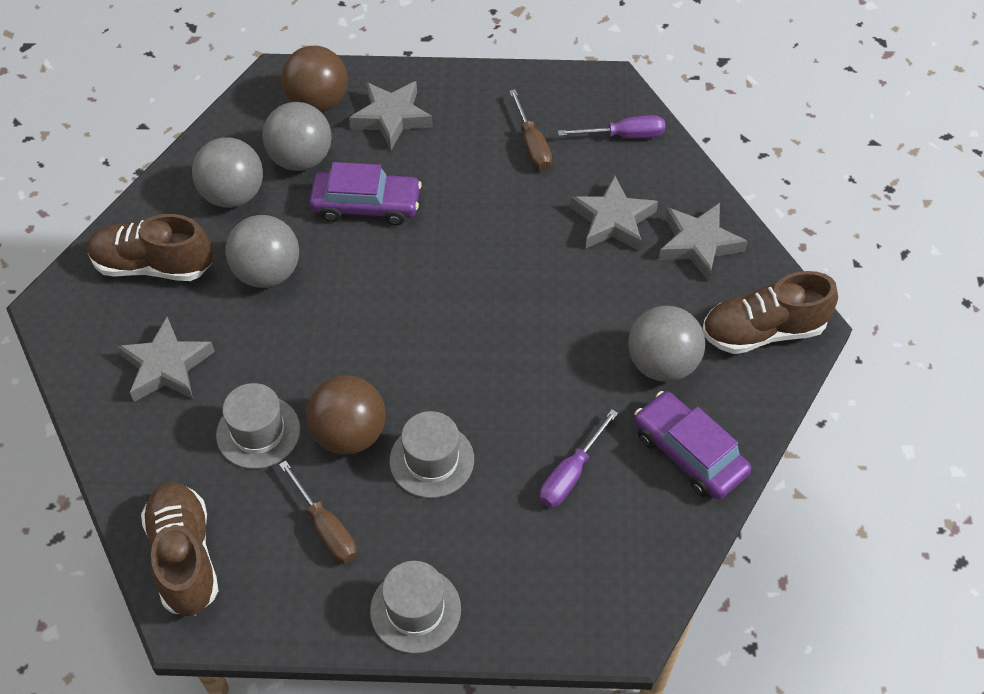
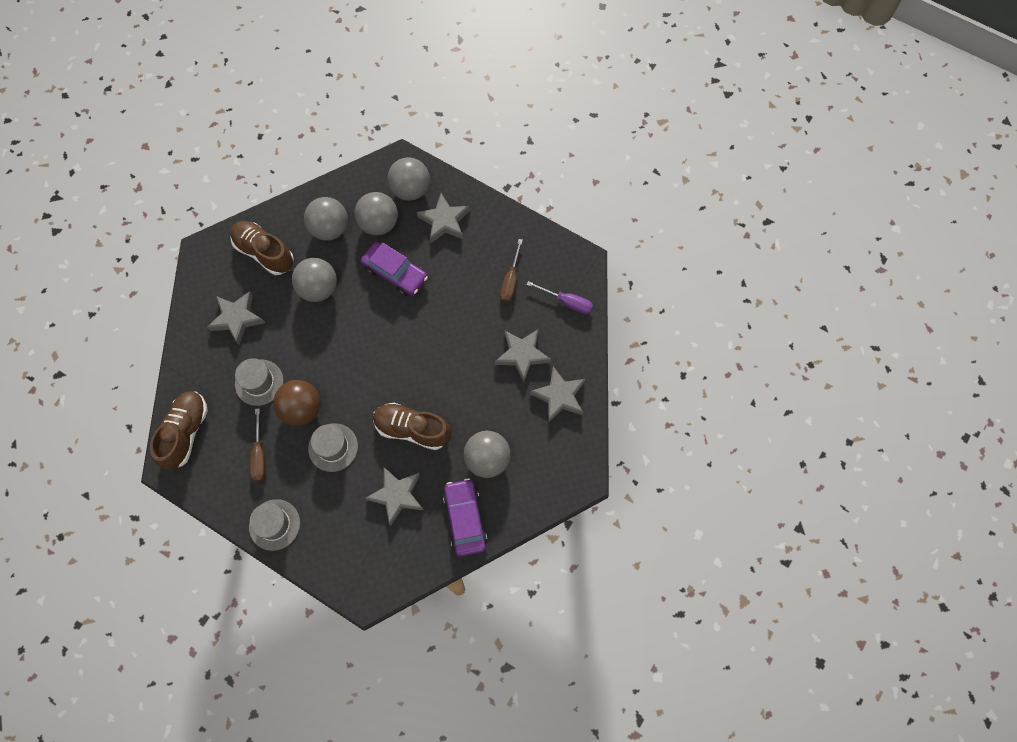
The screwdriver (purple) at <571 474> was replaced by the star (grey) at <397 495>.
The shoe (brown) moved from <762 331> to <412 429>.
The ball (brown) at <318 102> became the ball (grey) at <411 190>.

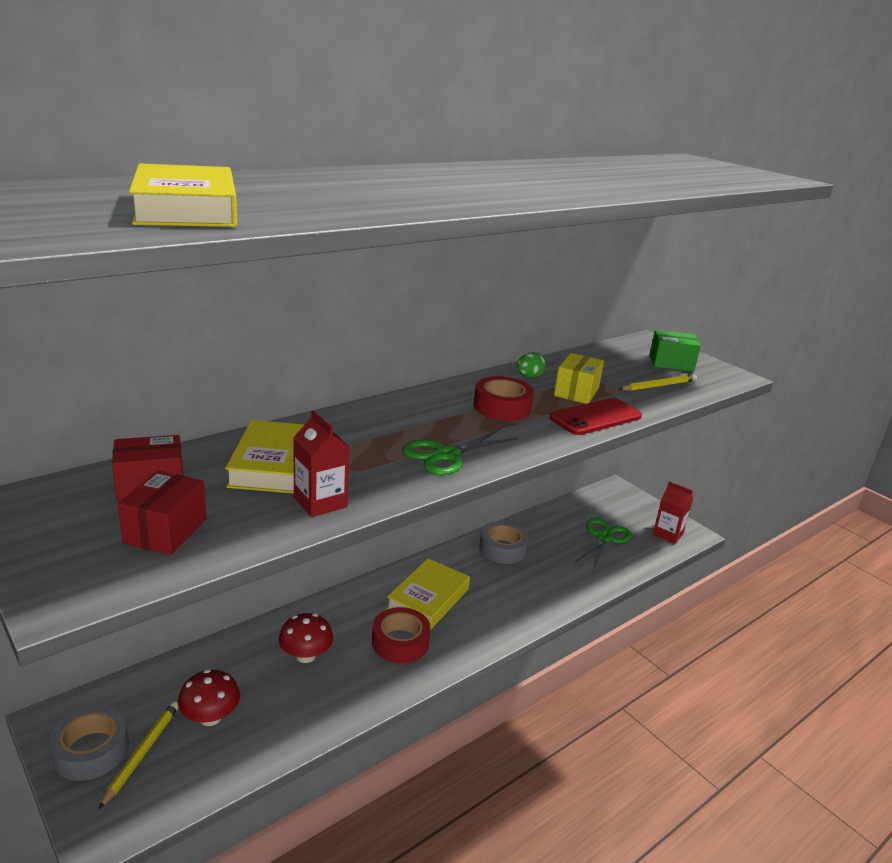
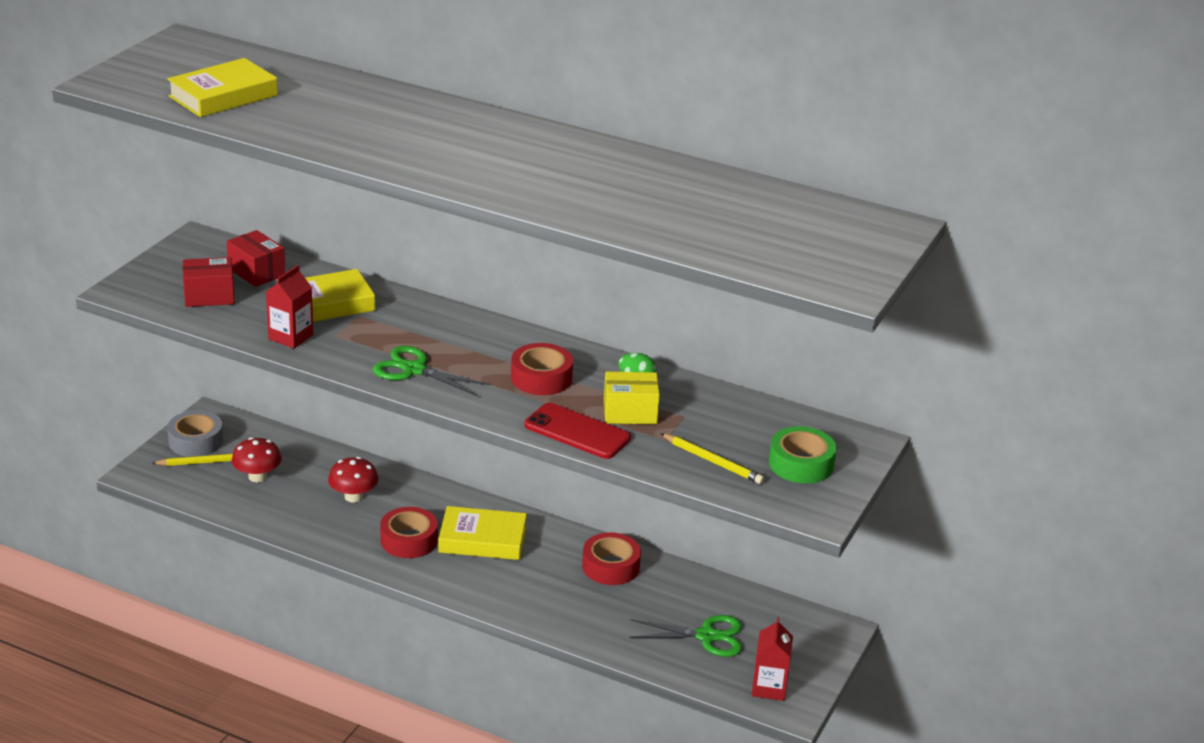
The tape (grey) at <503 549> became the tape (red) at <610 566>.
The box (green) at <671 363> was replaced by the tape (green) at <801 464>.

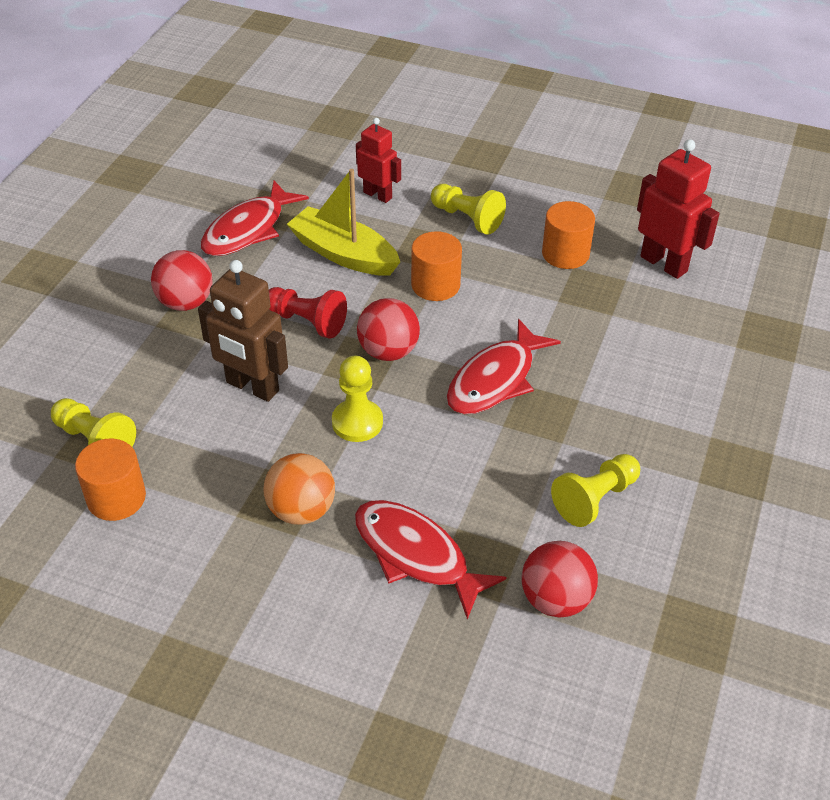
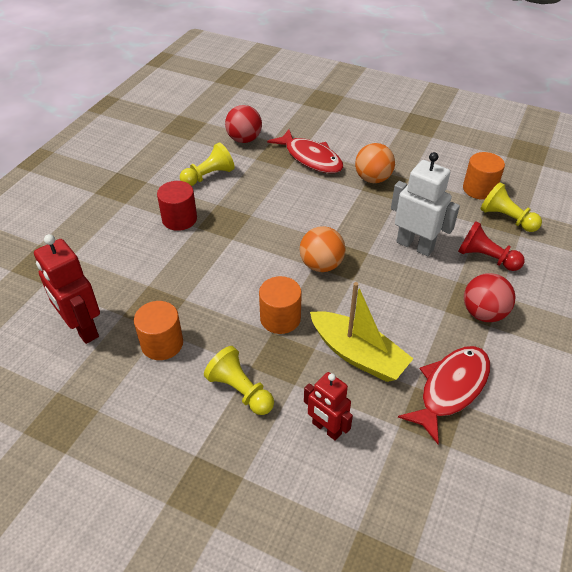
The cylinder (red) at <179 219> appeared.
The ball (red) at <388 351> became the ball (orange) at <321 265>.
The robot (brown) at <252 387> became the robot (white) at <415 245>.
The pawn (red) moved from <306 322> to <486 258>.
The pawn (yellow) at <357 422> disappeared.
The fish (red) at <495 379> disappeared.

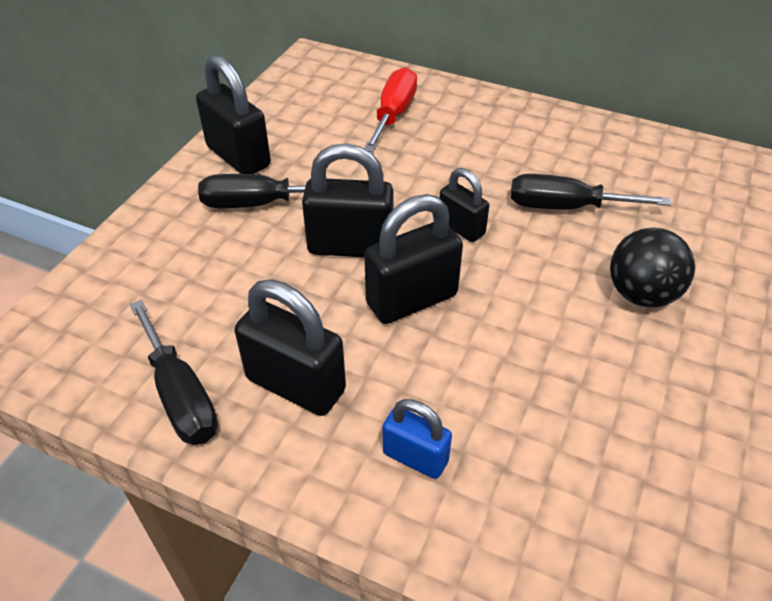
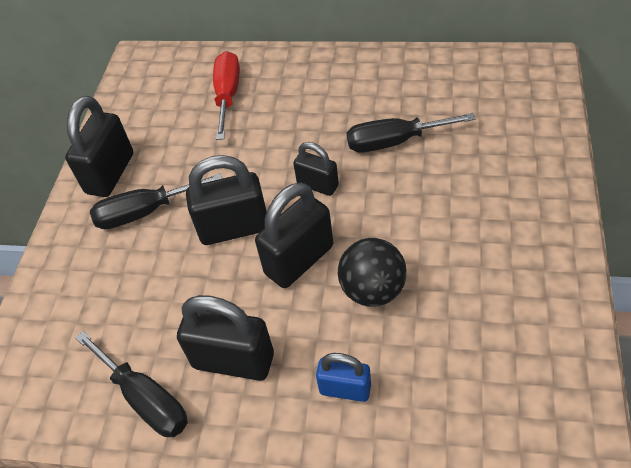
The padlock (black) at <238 157> turned 75 degrees clockwise.
The ball (black) moved from <641 294> to <373 290>.

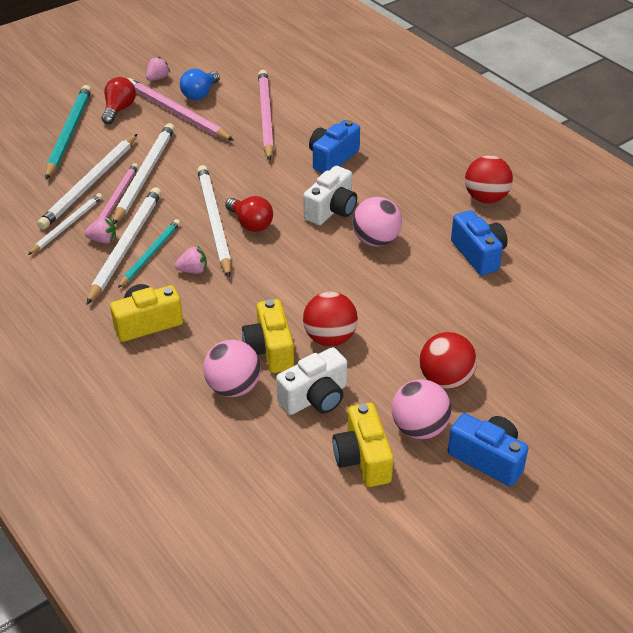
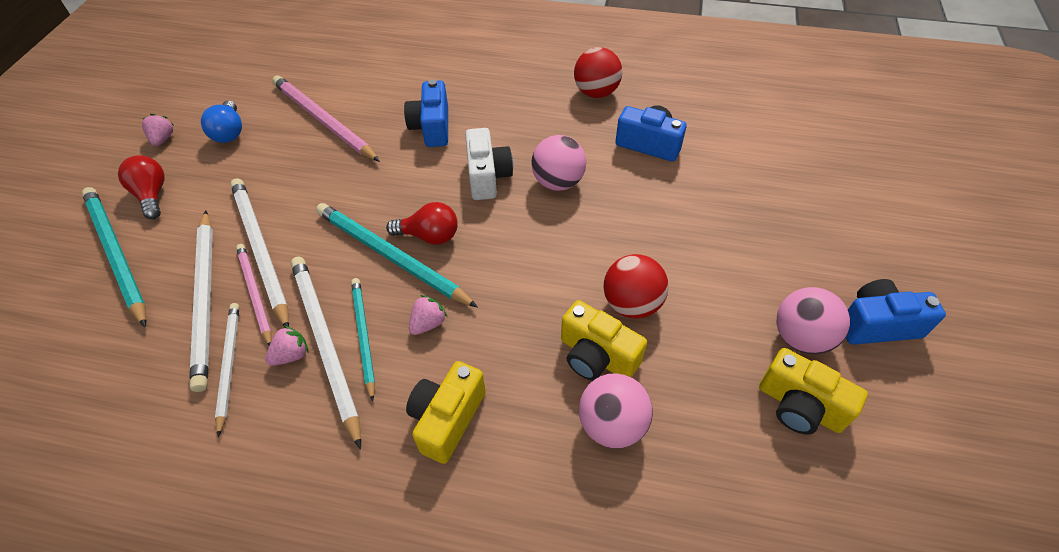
The pencil (white) at <214 221> became the pencil (turquoise) at <391 256>.
The pencil (pink) at <176 113> disappeared.
The camera (white) at <315 398> disappeared.
The ball (red) at <445 380> disappeared.

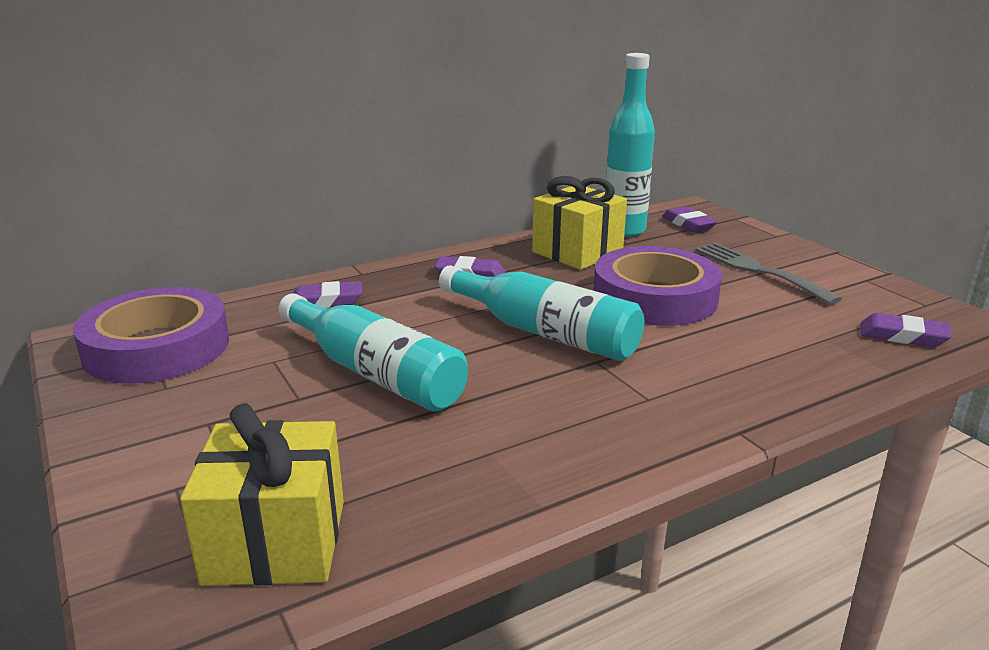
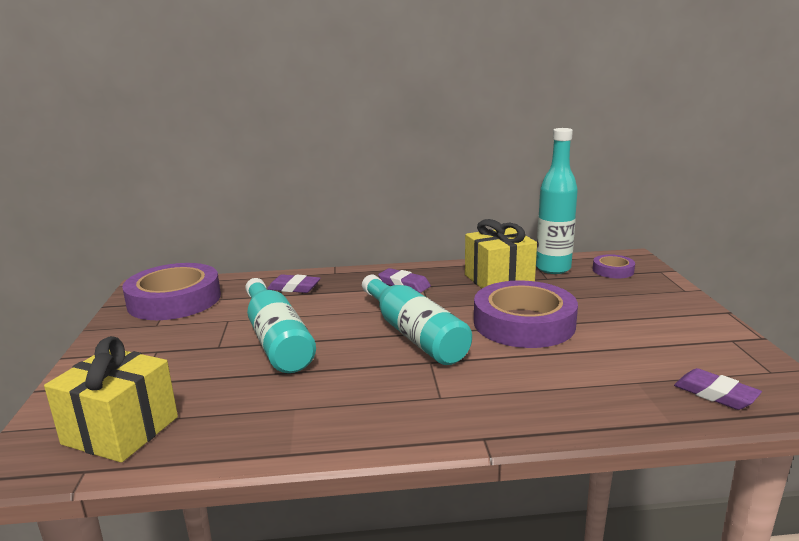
The eraser (purple) at <688 224> was replaced by the tape (purple) at <613 270>.
The fork (grey) at <758 271> disappeared.

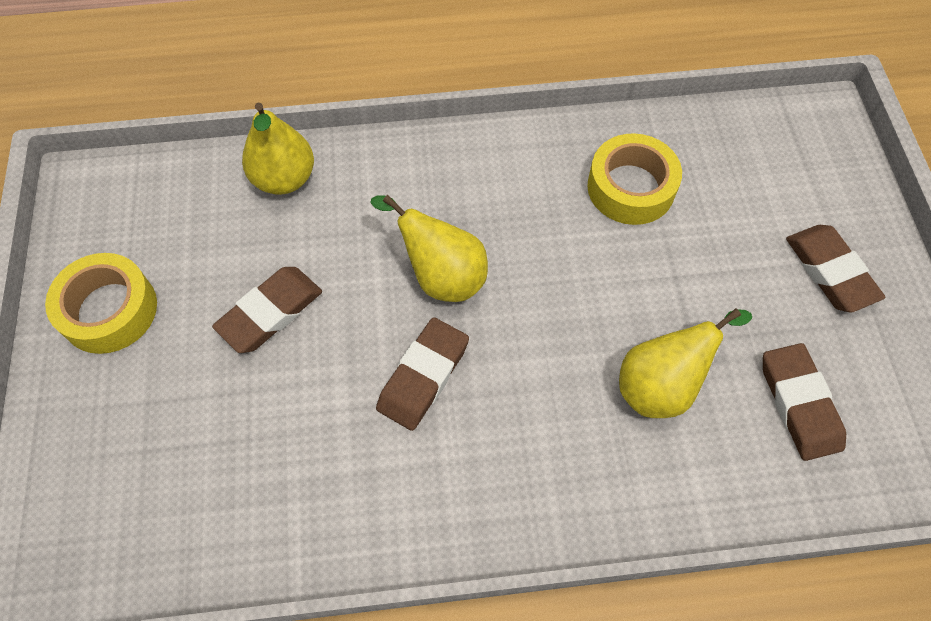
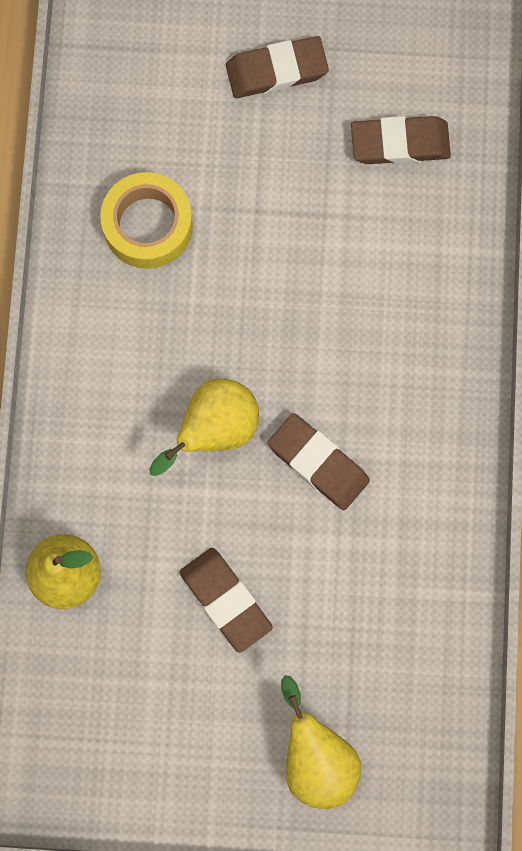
The pear (yellow) moved from <661 385> to <316 758>.
The tape (yellow) at <109 310> disappeared.

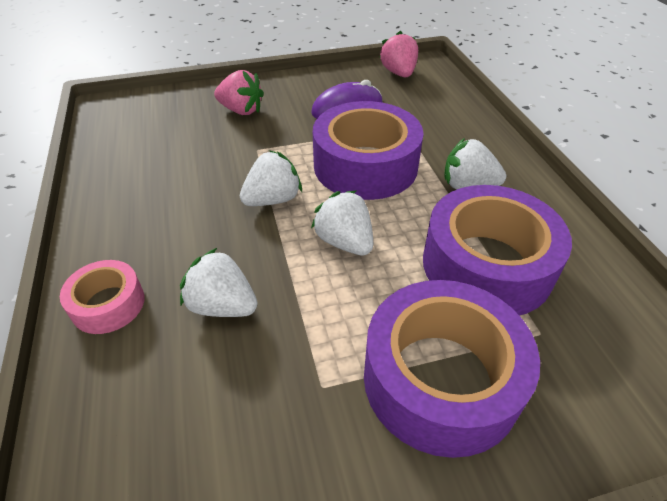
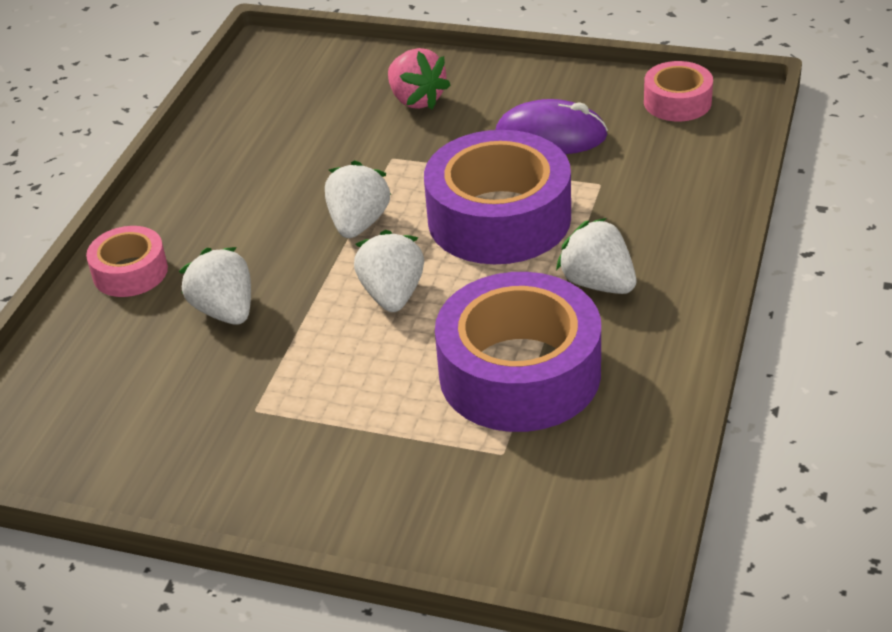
The strawberry (white) at <273 199> turned 75 degrees counterclockwise.
The strawberry (pink) at <398 73> was replaced by the tape (pink) at <677 102>.
The tape (purple) at <441 379> disappeared.

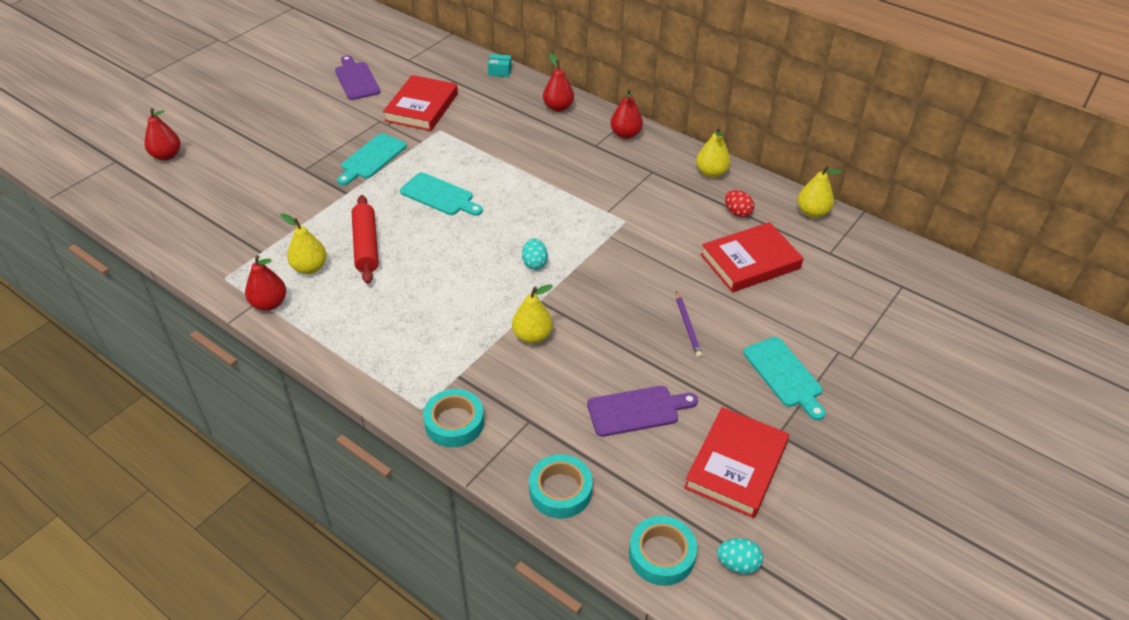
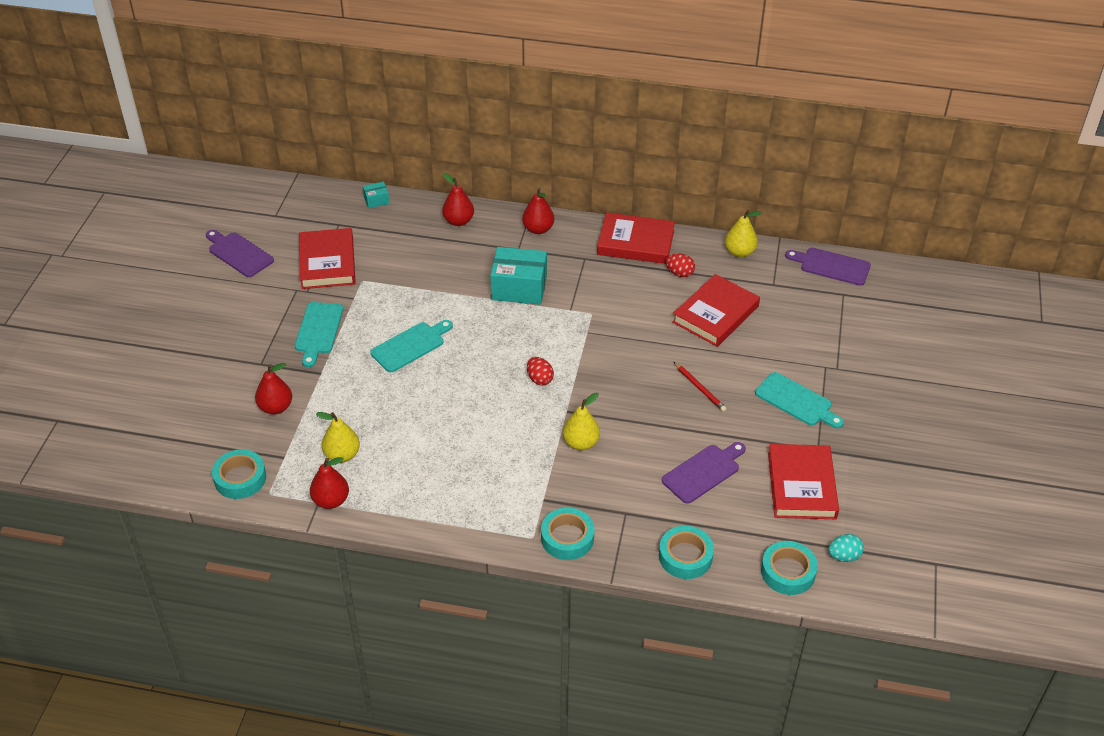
The tape (turquoise) at <240 478> appeared.
The pear (red) moved from <167 156> to <275 407>.
The cutting board (turquoise) at <439 195> turned 45 degrees counterclockwise.
The box (turquoise) at <519 288> appeared.
The egg (turquoise) at <534 263> became the egg (red) at <539 379>.
The pear (yellow) at <711 173> was replaced by the book (red) at <635 242>.
The pencil (purple) at <688 326> became the pencil (red) at <700 388>.
The cutting board (purple) at <831 266> appeared.
The rolling pin (red) at <366 245> disappeared.

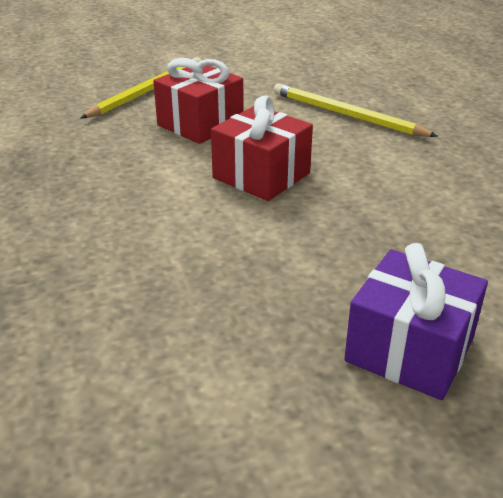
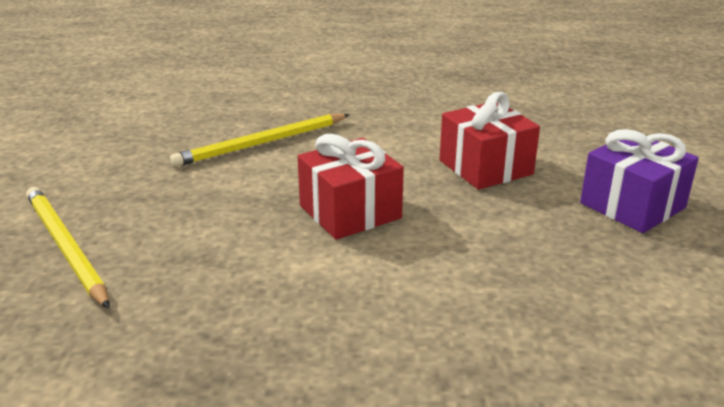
The gift (red) moved from <200 124> to <485 167>.

